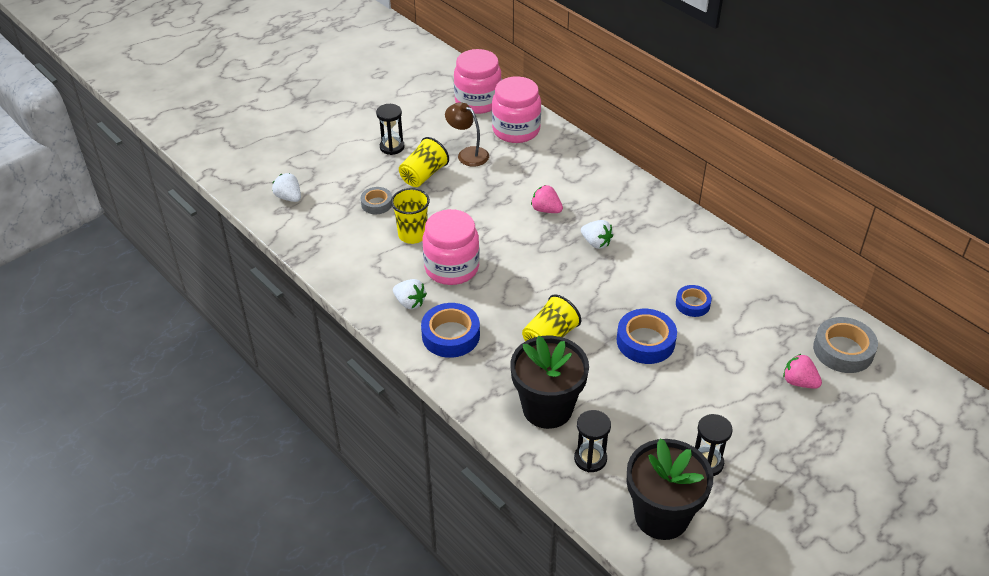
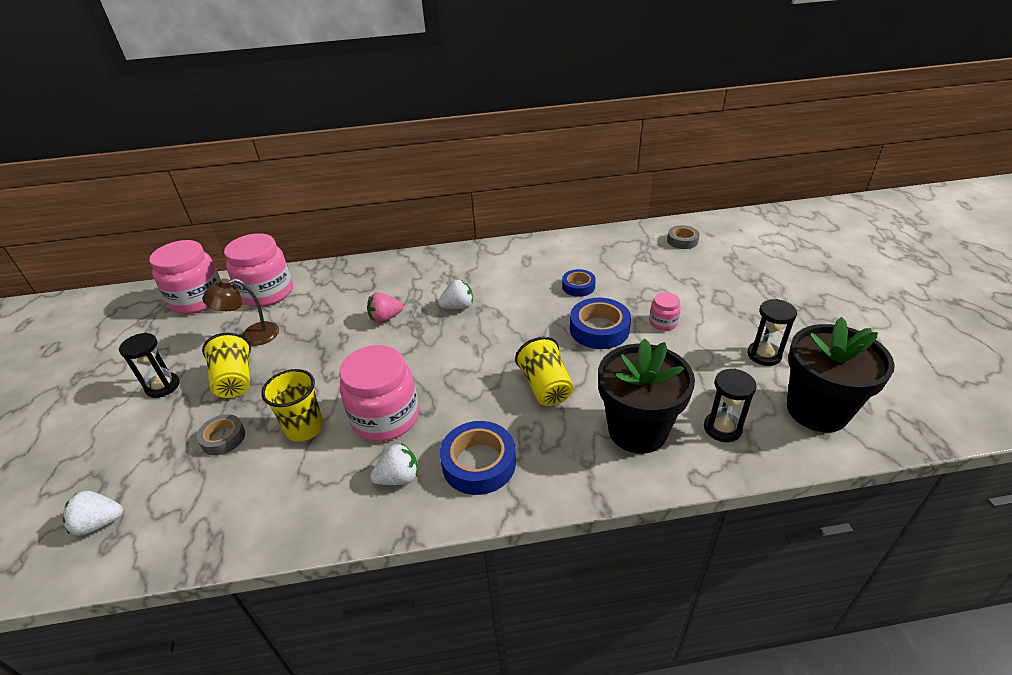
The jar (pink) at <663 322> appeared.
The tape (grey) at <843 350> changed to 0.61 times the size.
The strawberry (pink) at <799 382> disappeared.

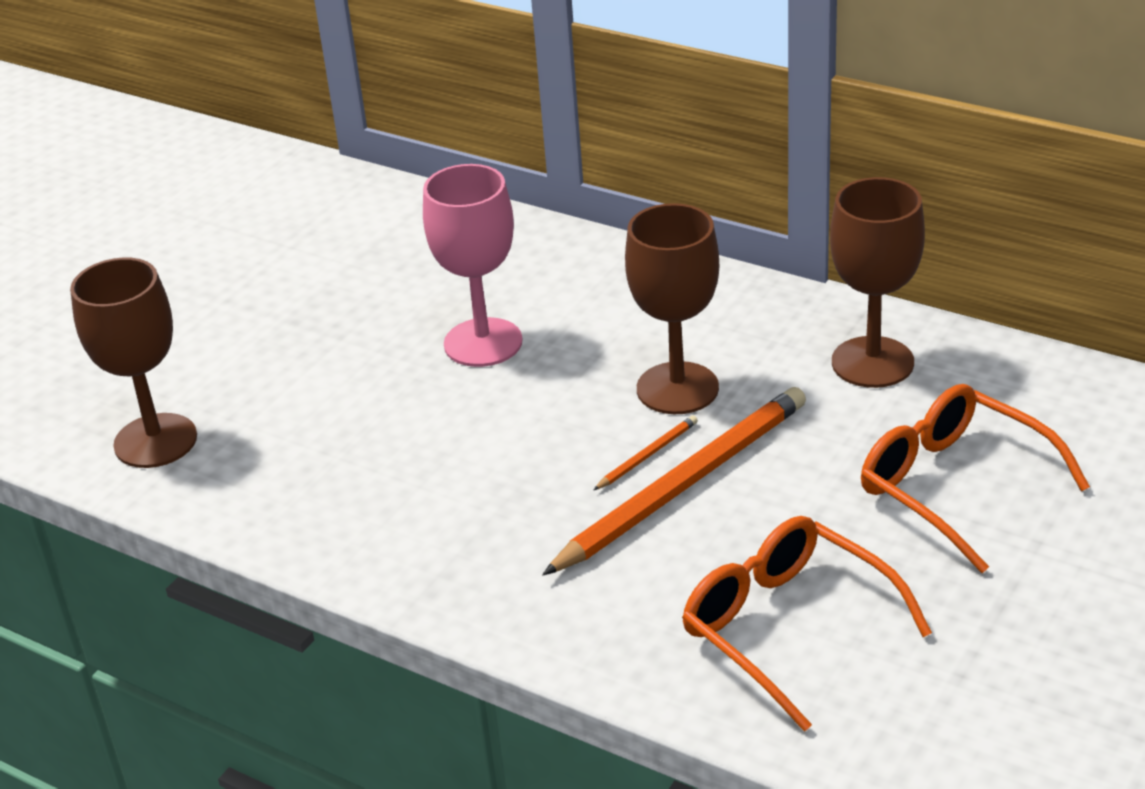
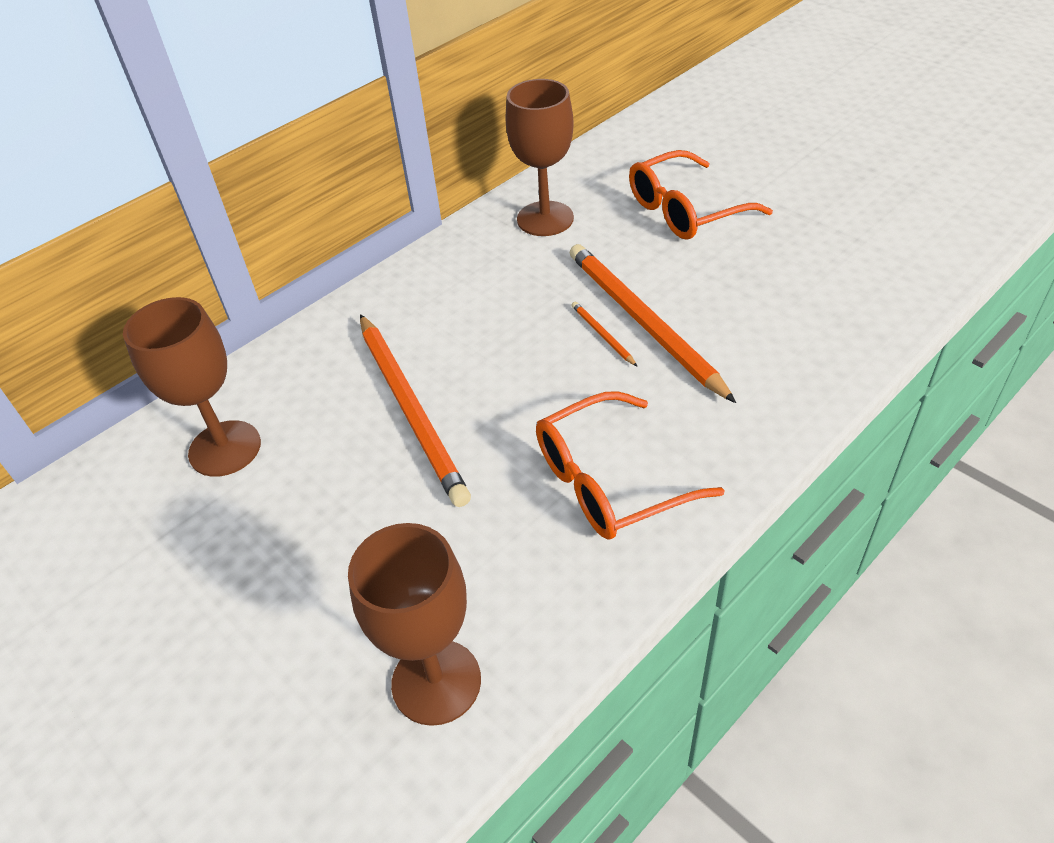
The goblet (brown) moved from <677 388> to <225 448>.
The goblet (pink) at <483 343> was replaced by the pencil (orange) at <411 409>.
The glasses (orange) moved from <787 628> to <609 481>.

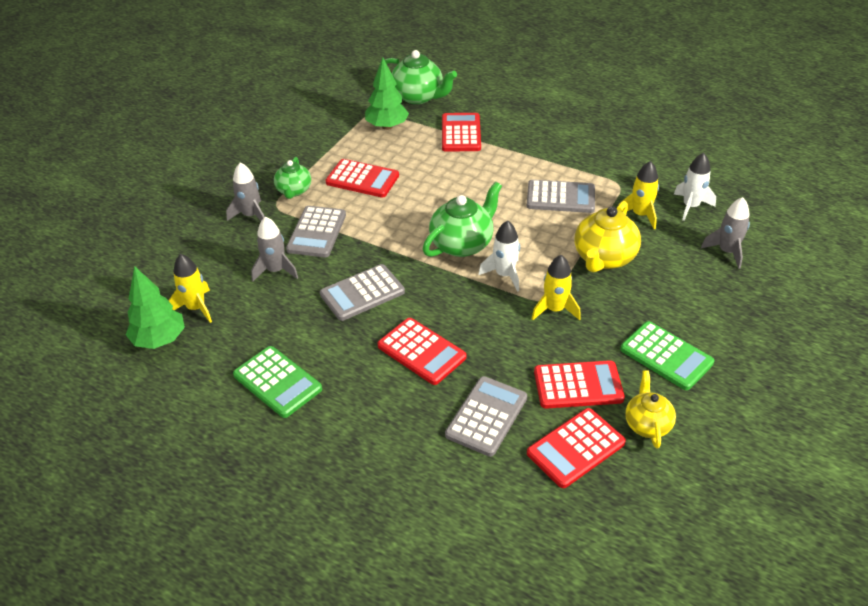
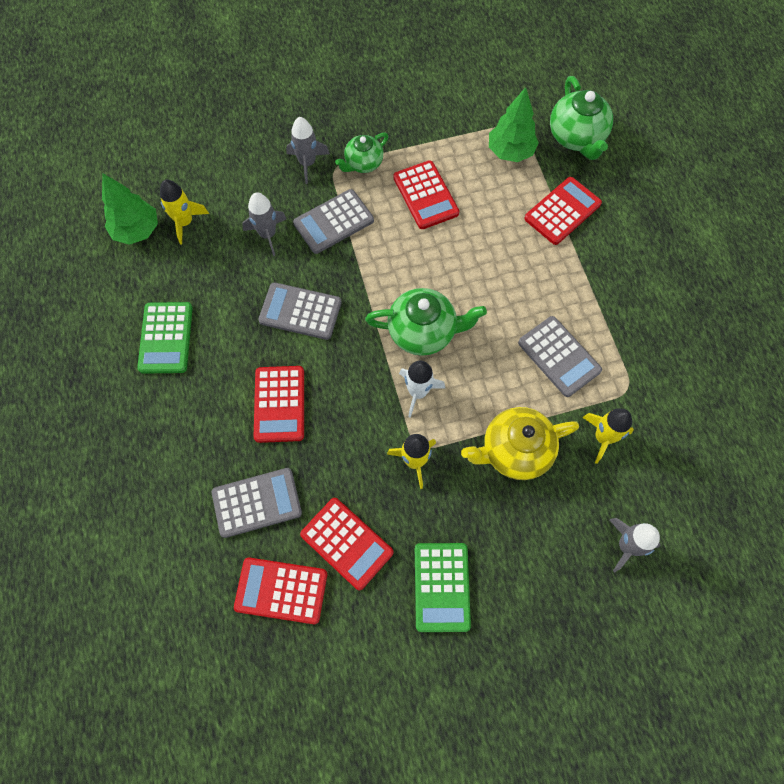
The teapot (yellow) at <647 424> disappeared.
The rocket (white) at <690 206> disappeared.

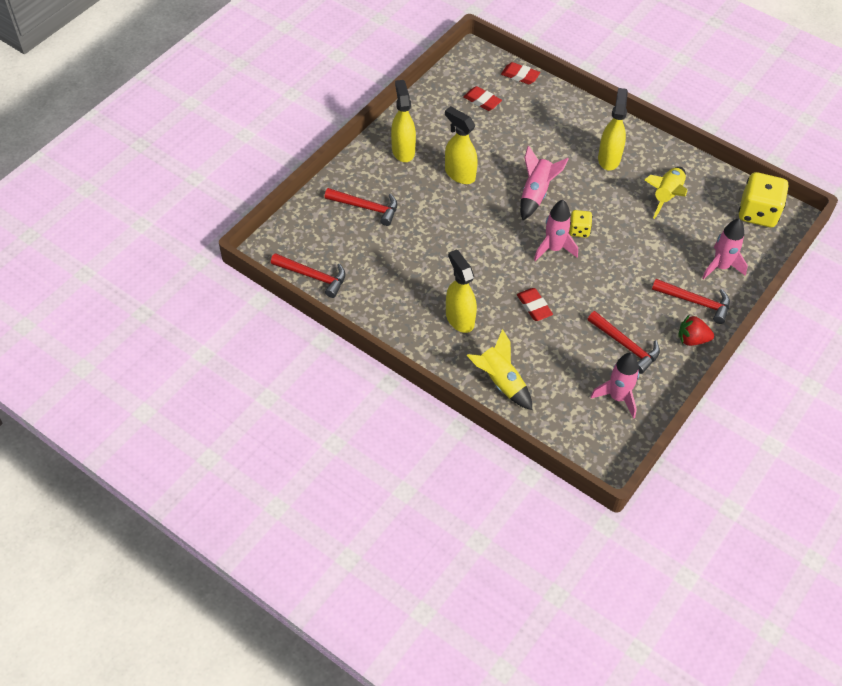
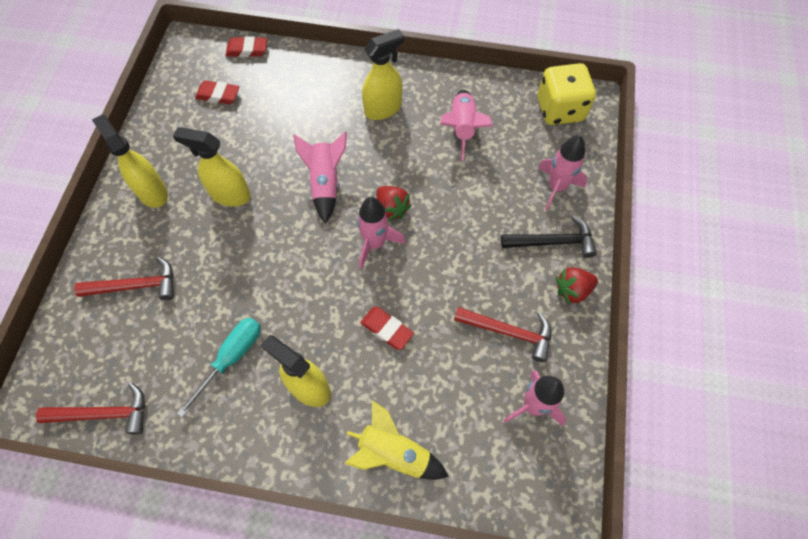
The screwdriver (turquoise) at <231 358> appeared.
The spray bottle (yellow) at <609 158> turned 75 degrees clockwise.
The dice (yellow) at <579 230> was replaced by the strawberry (red) at <392 208>.
The rocket (yellow) at <666 196> became the rocket (pink) at <462 128>.
The hammer (red) at <695 302> became the hammer (black) at <552 242>.

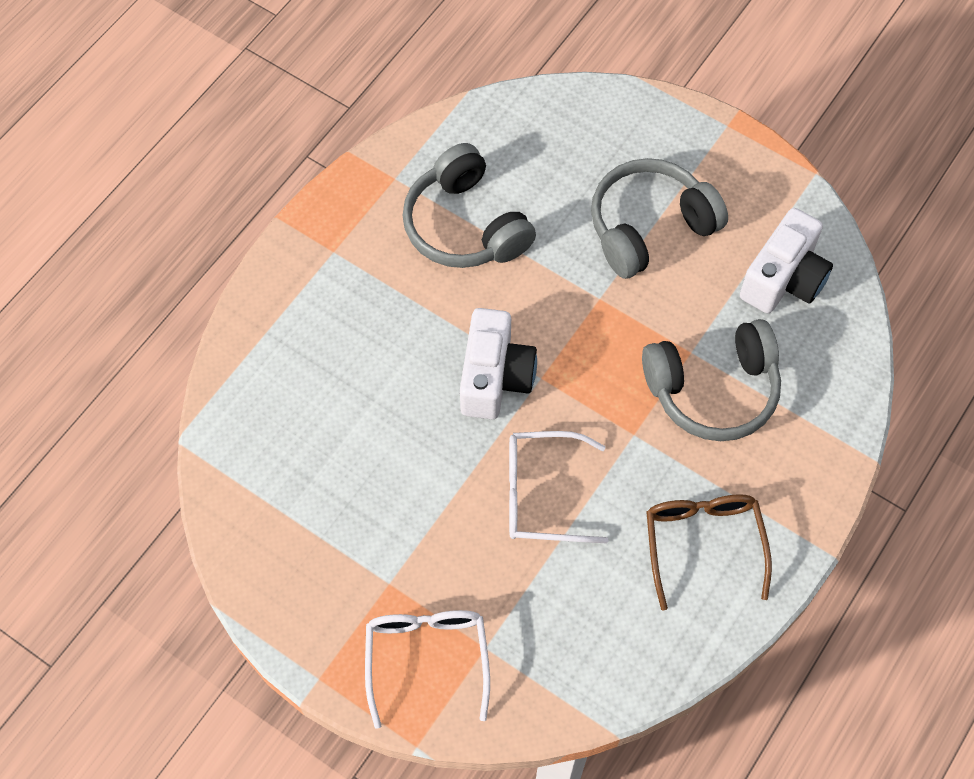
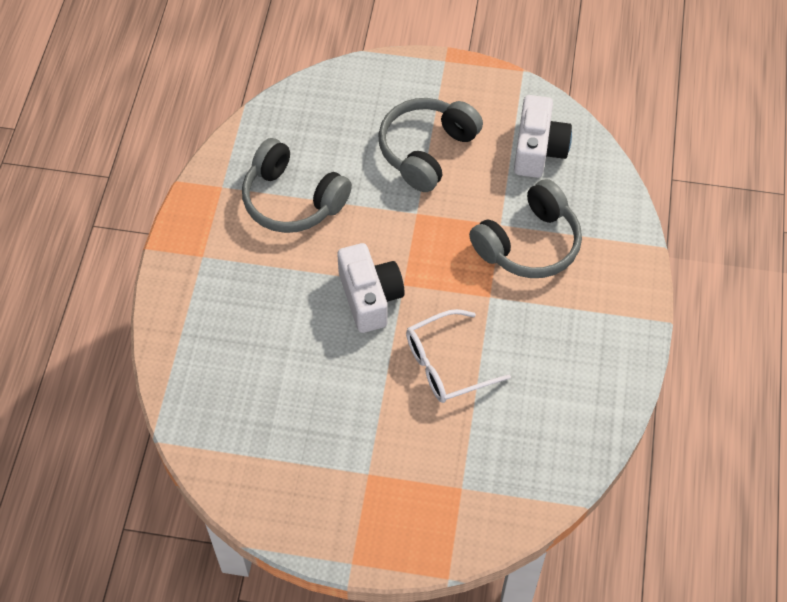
The glasses (white) at <427 658> disappeared.
The glasses (brown) at <703 543> disappeared.

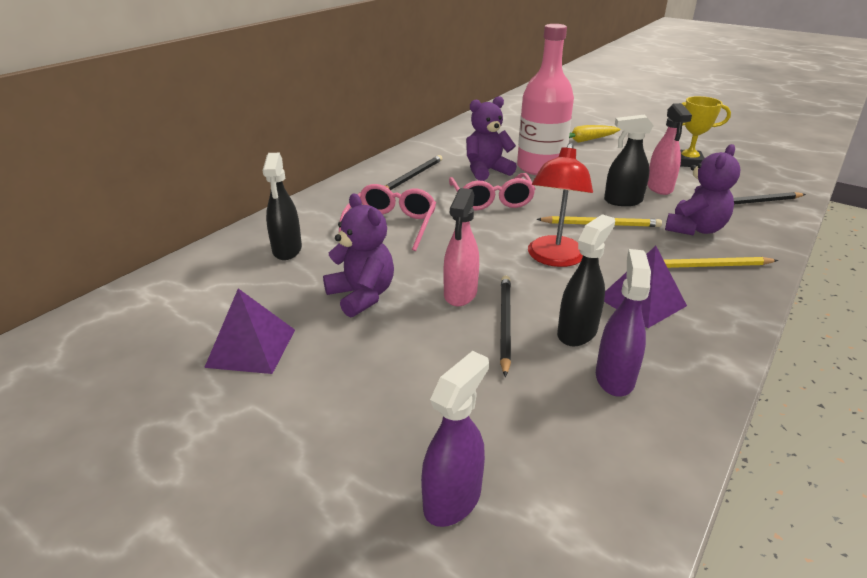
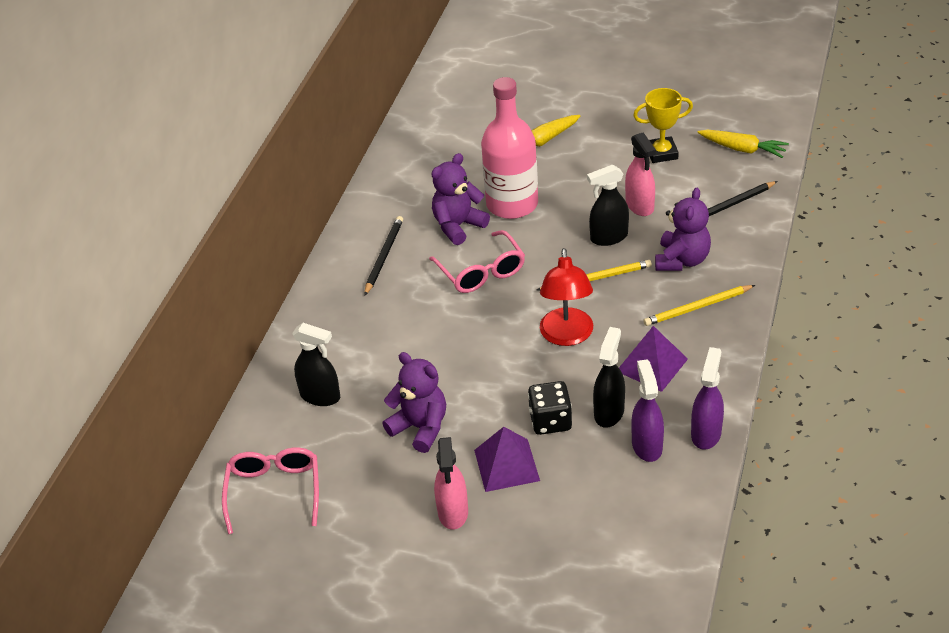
The glasses (pink) moved from <391 225> to <274 492>.
The spray bottle (black) at <287 250> turned 45 degrees counterclockwise.
The spray bottle (pink) moved from <460 294> to <453 512>.
The pyramid (purple) moved from <251 348> to <507 465>.
The pencil (black) at <505 324> was replaced by the dice (black) at <550 421>.
The spray bottle (purple) moved from <453 499> to <706 433>.
The carrot (yellow) at <742 149> appeared.

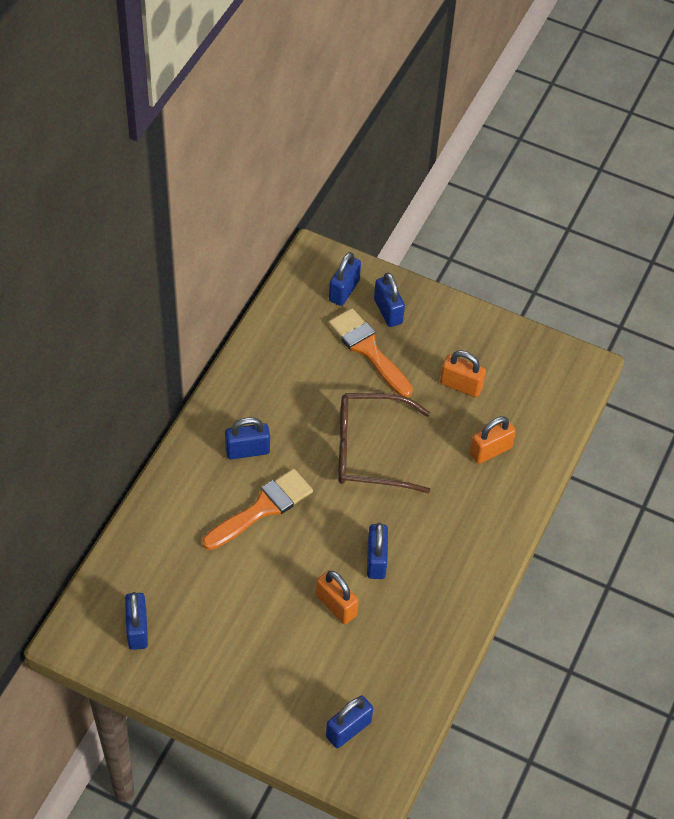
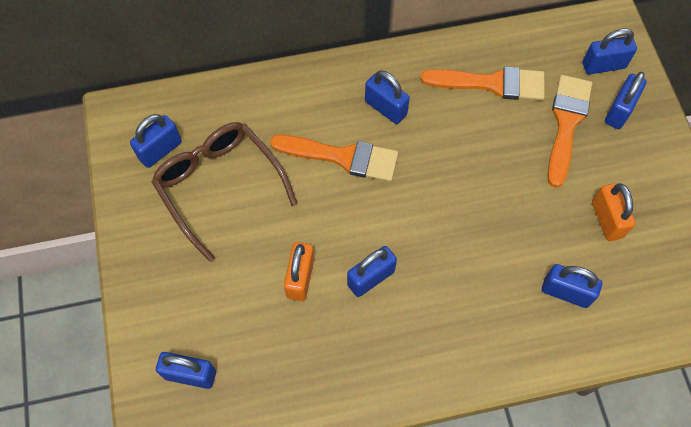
The glasses (brown) moved from <369 450> to <219 185>.
The brush (orange) at <491 83> appeared.
The padlock (orange) at <490 451> became the padlock (blue) at <565 292>.

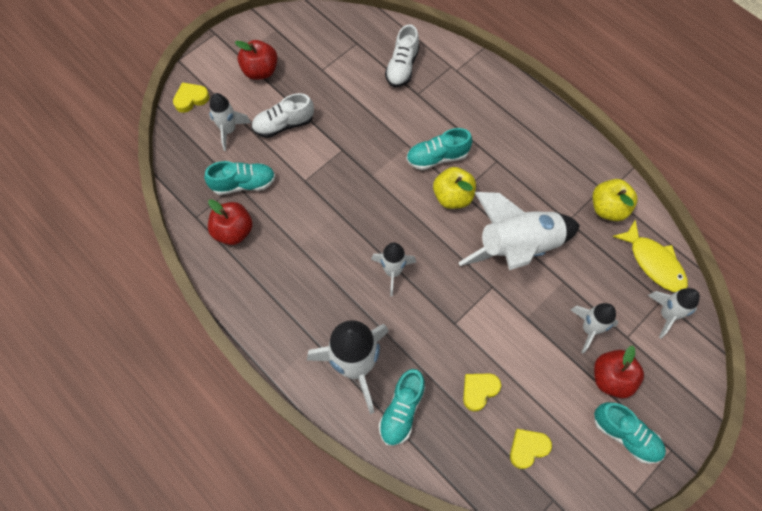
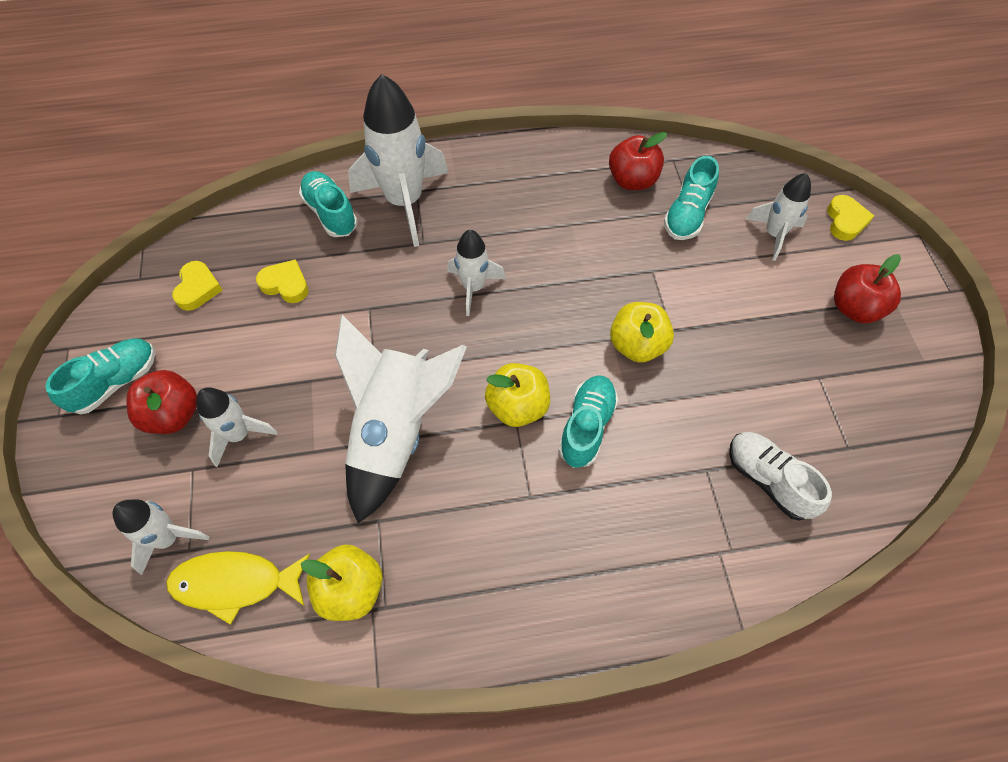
The shoe (turquoise) at <625 435> turned 150 degrees clockwise.
The heart (yellow) at <479 391> turned 60 degrees counterclockwise.
The apple (yellow) at <637 345> appeared.
The shoe (white) at <283 124> disappeared.

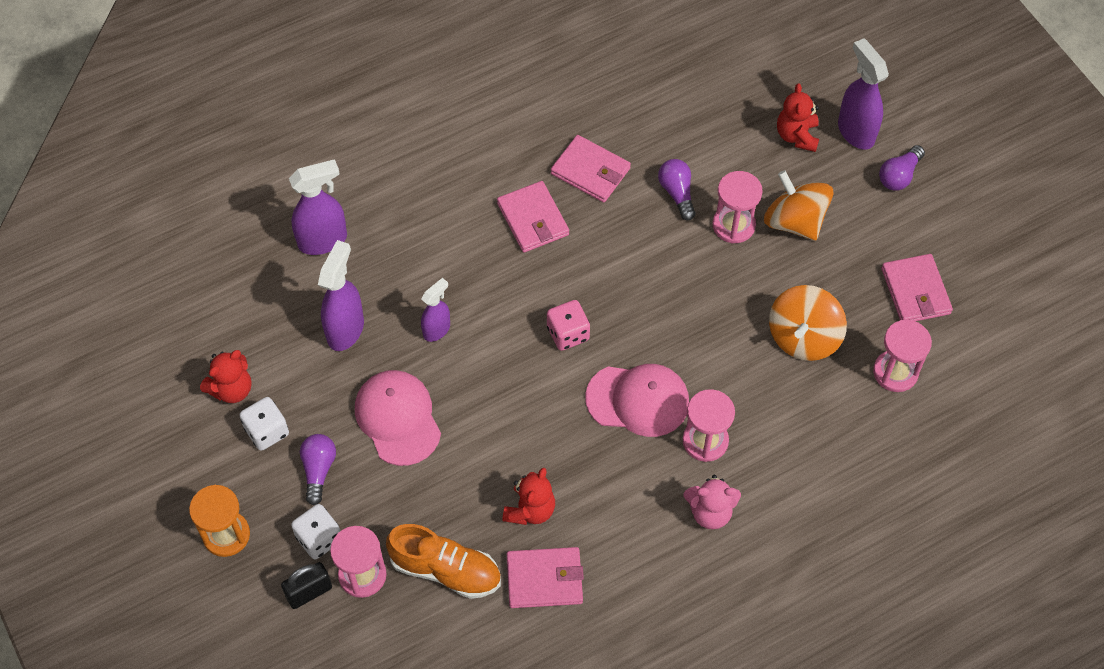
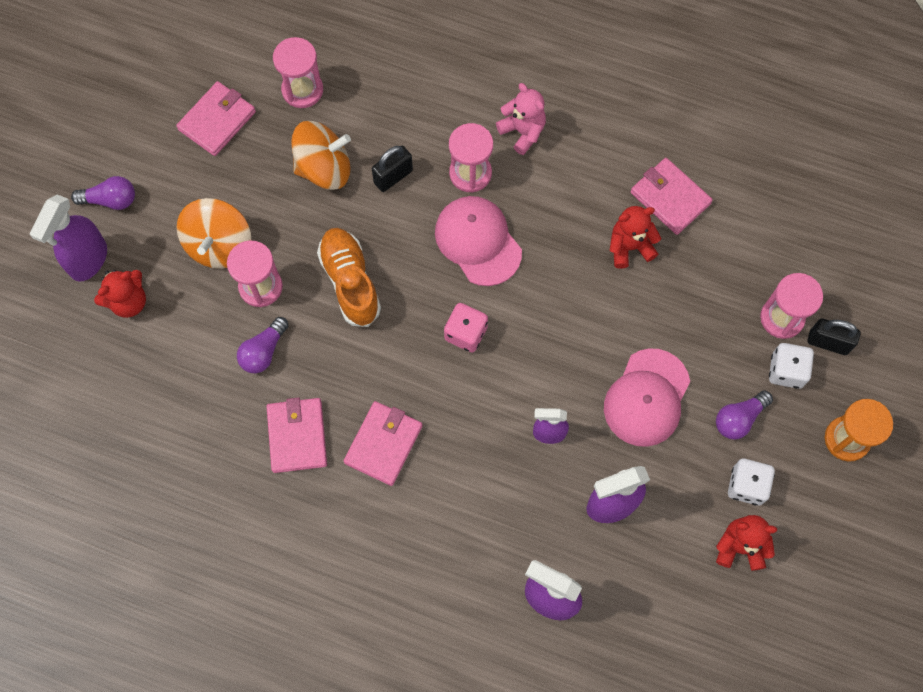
The shoe (orange) moved from <446 570> to <350 282>.
The padlock (black) at <393 177> appeared.

